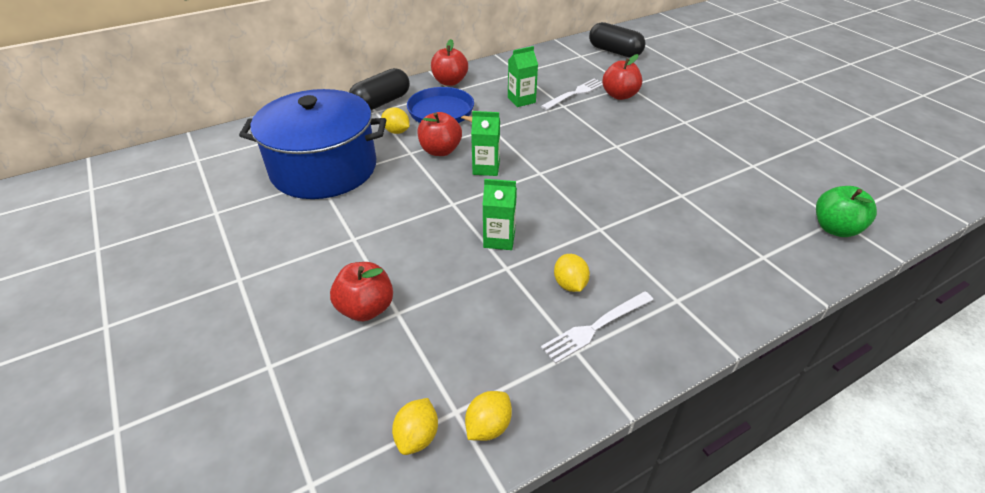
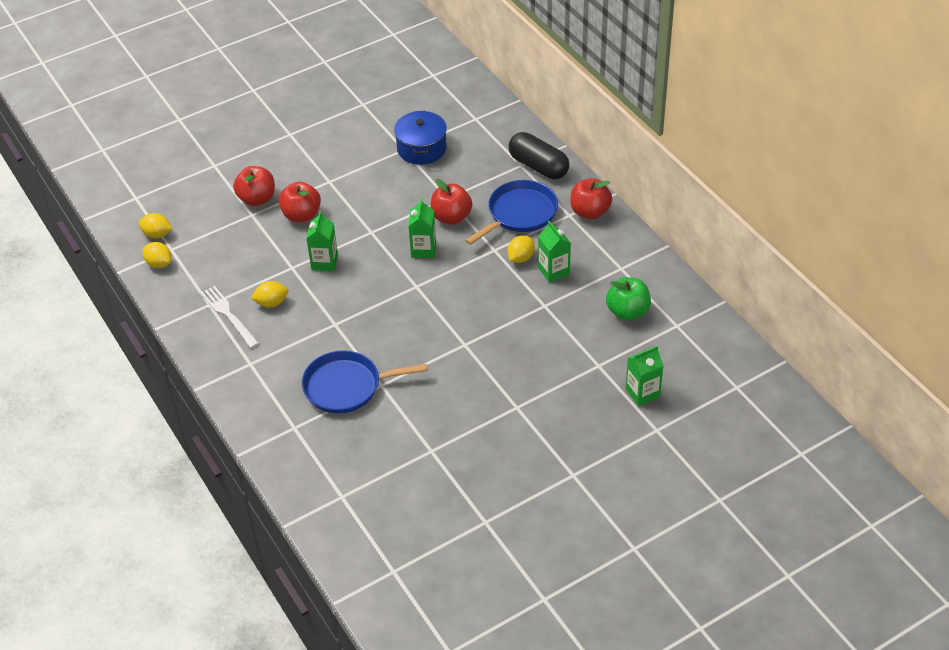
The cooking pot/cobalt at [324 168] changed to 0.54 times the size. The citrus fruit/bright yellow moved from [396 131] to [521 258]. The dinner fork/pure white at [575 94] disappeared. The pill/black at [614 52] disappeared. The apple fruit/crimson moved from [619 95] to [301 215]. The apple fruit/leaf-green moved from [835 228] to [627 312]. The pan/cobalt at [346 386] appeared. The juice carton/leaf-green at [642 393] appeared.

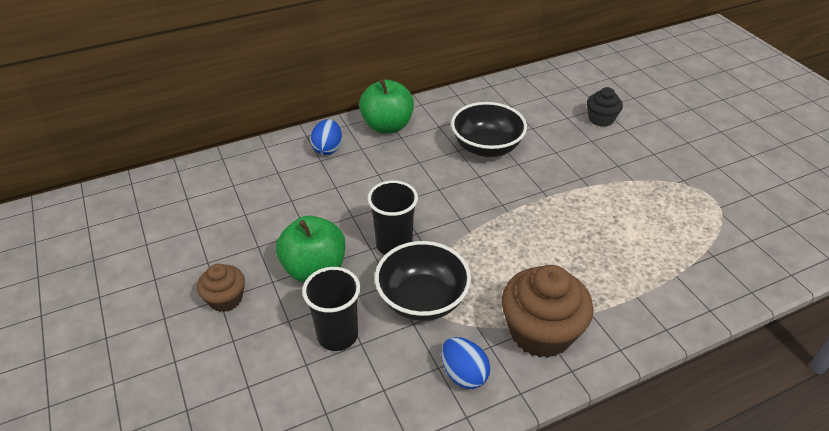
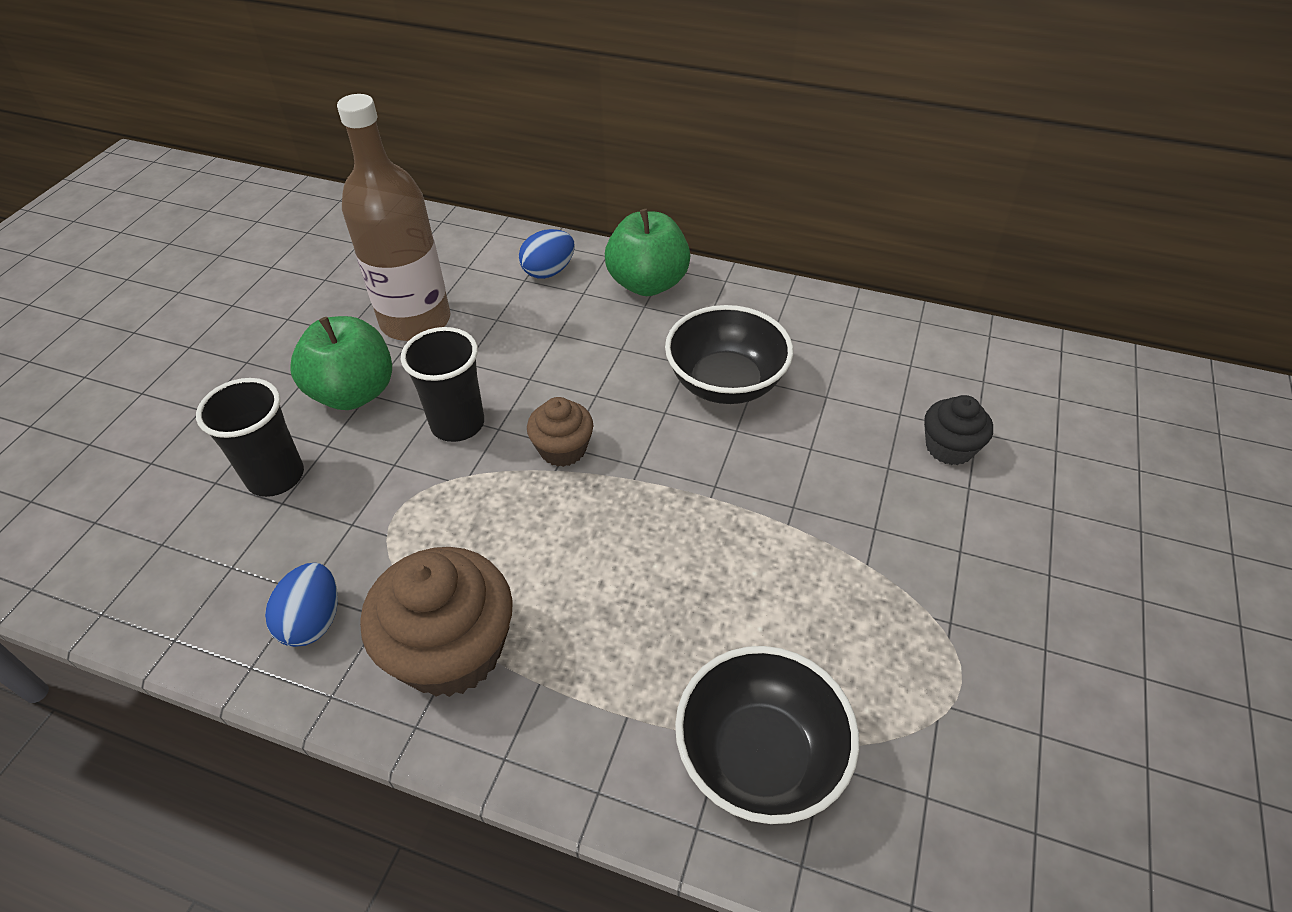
The fairy cake/russet moved from [225 299] to [563 449]. The bowl/black moved from [422 300] to [760 756]. The bottle/russet at [415 321] appeared.

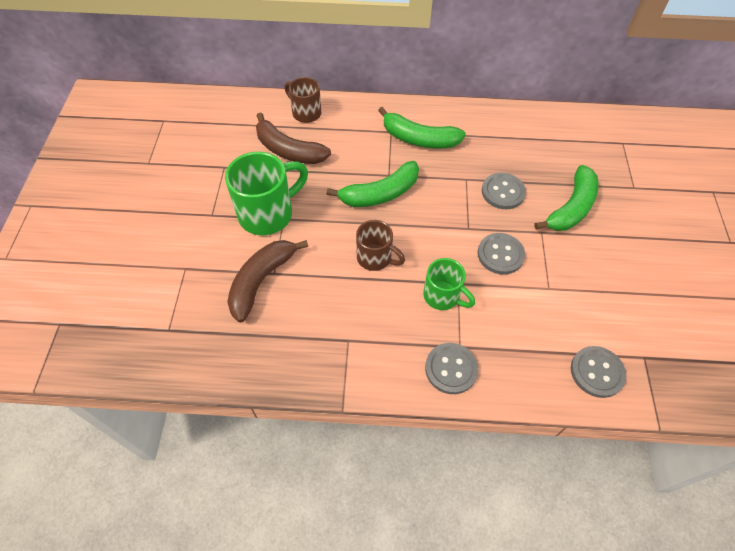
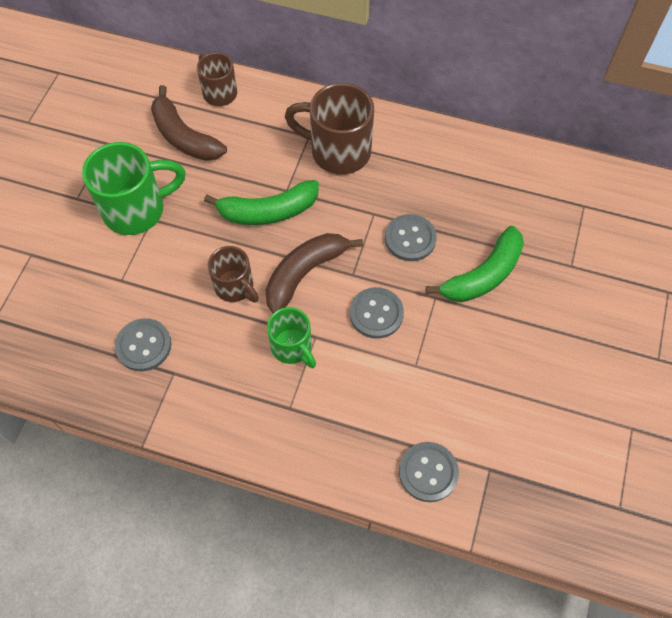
The banana/russet moved from [261 281] to [305 273]. The banana/leaf-green at [419 139] was replaced by the coffee mug/russet at [338 151]. The button/gray moved from [451 369] to [143 345].

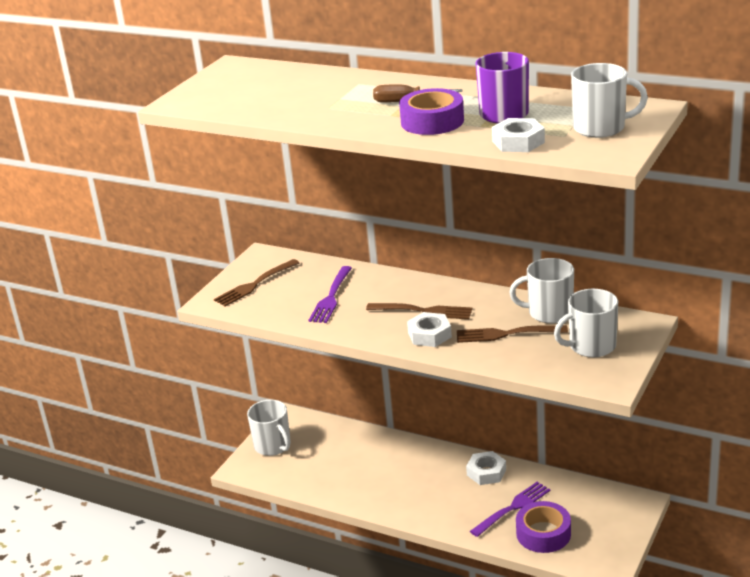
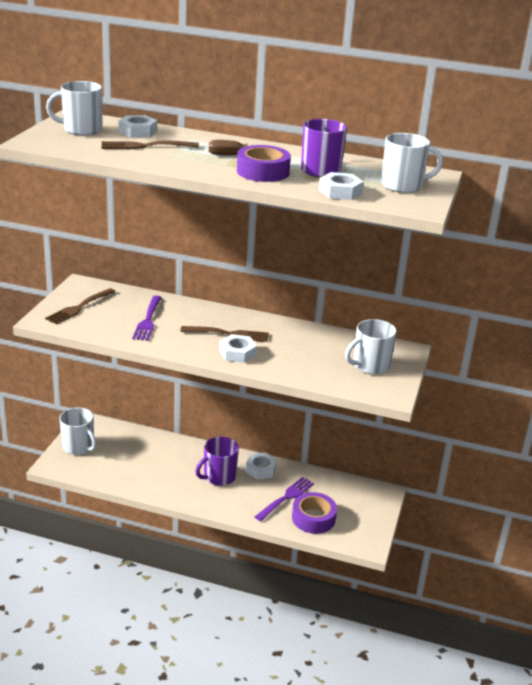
The dinner fork/russet moved from [507 334] to [146 146]. The coffee mug/pure white moved from [549 313] to [81 130]. The hexagon nut/pure white at [138 131] appeared. The coffee mug/royal purple at [218 477] appeared.

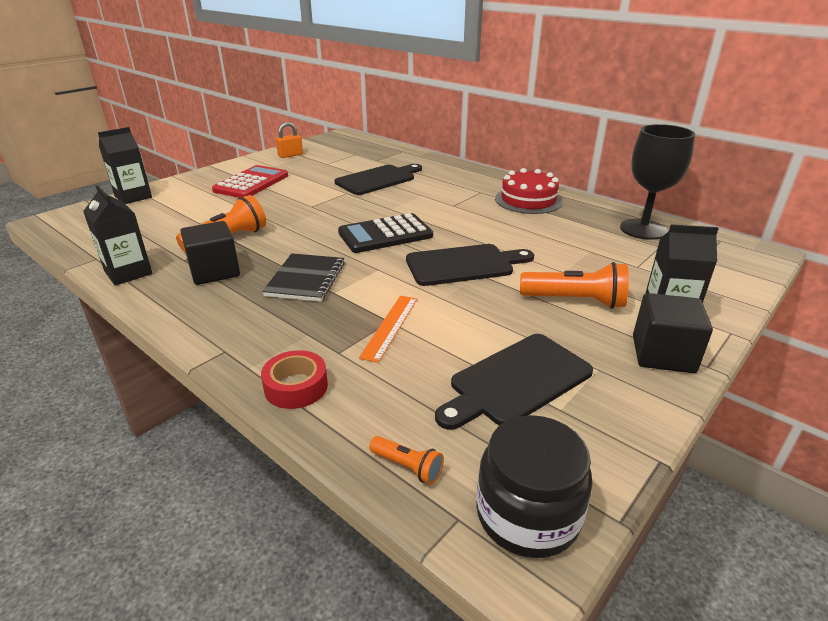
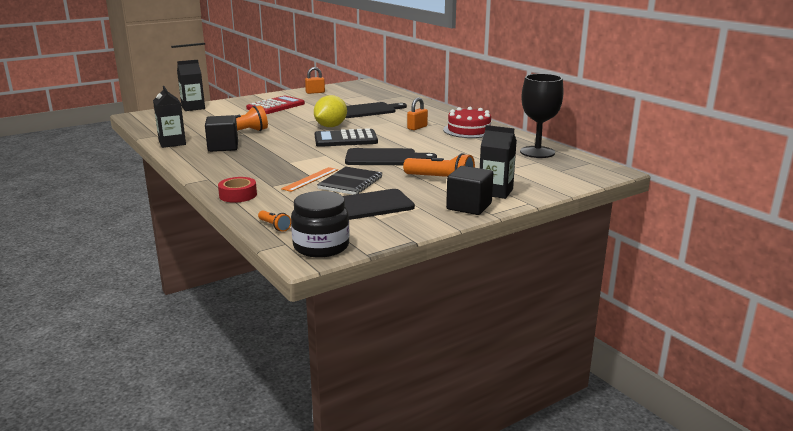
The notebook/black moved from [306 279] to [350 183]. The citrus fruit/bright yellow at [330 126] appeared. The small lock/bright orange at [417 127] appeared.

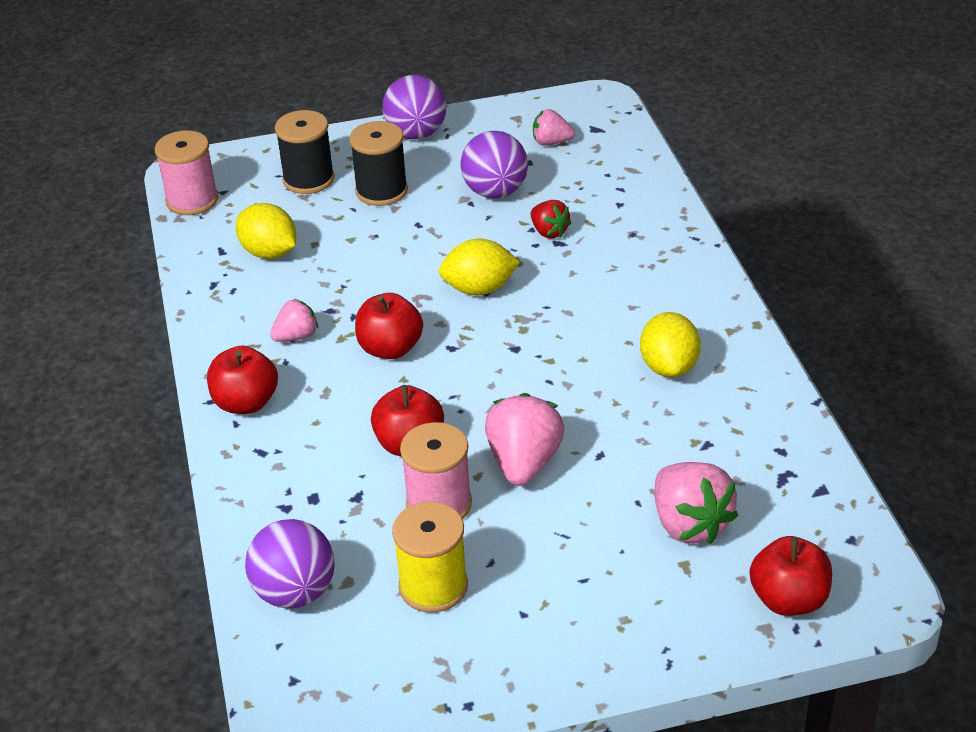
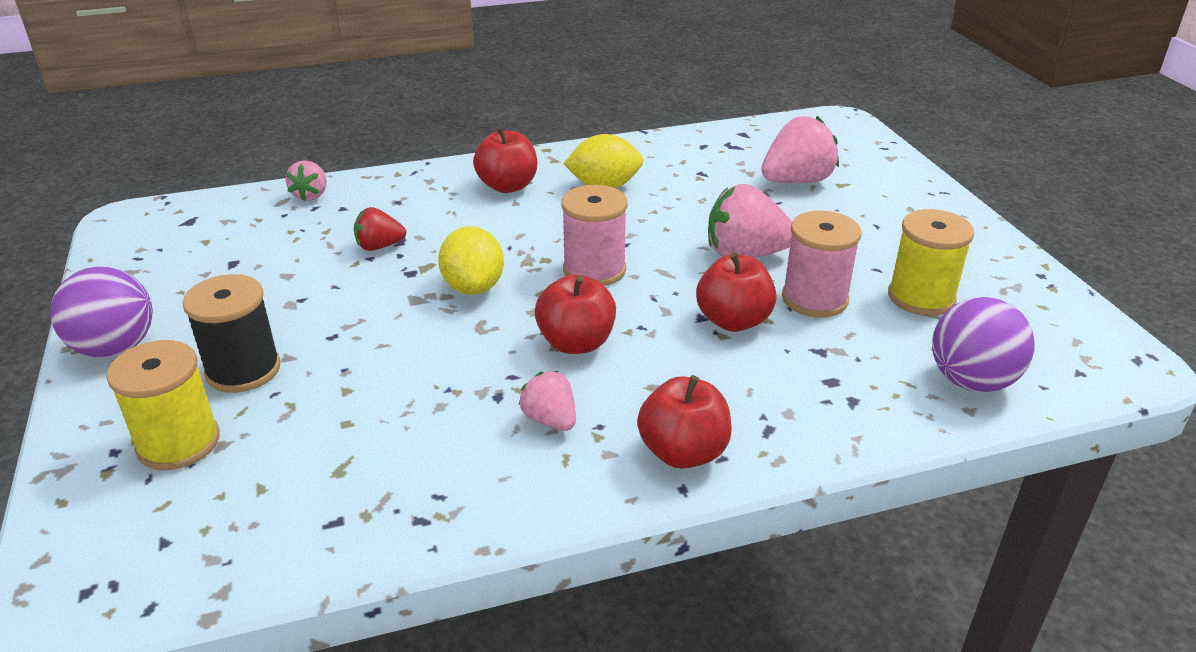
The spool/rose-pink moved from [192 200] to [594 270]. The citrus fruit/bright yellow at [269 252] disappeared. The spool/black at [308 179] became the spool/bright yellow at [178 443]. The play ball/royal purple at [495 192] disappeared. The strawberry/crimson at [549 232] turned 150 degrees counterclockwise. The strawberry/rose-pink moved from [551 142] to [311 195]. The apple fruit/crimson moved from [788 599] to [507 186].

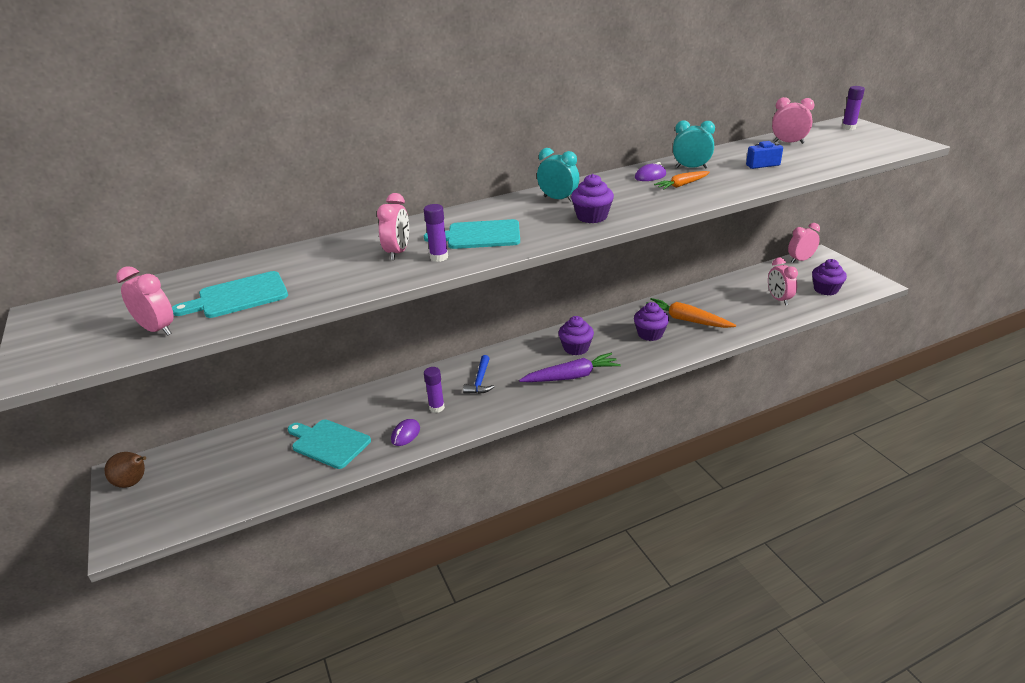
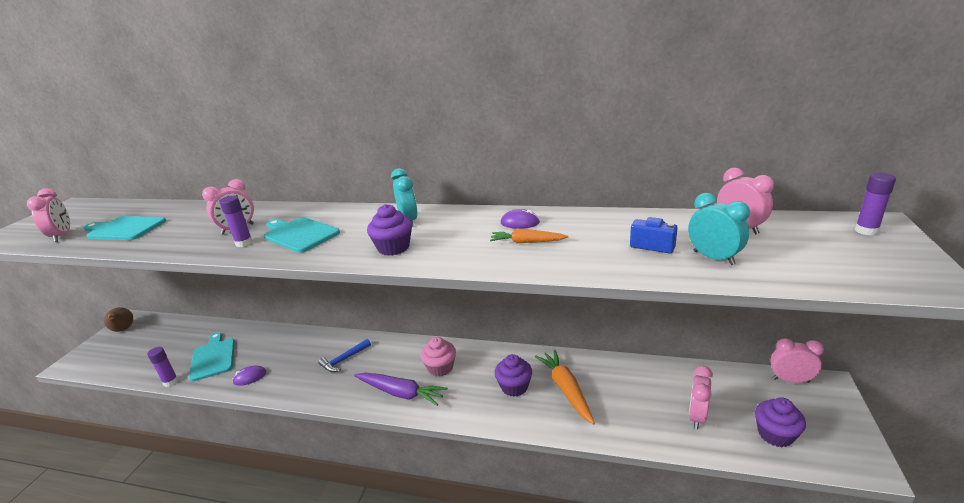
The glue stick/royal purple moved from [437 407] to [170 382]. The fairy cake/royal purple at [576 348] became the fairy cake/rose-pink at [440 368]. The clock/teal moved from [691 168] to [713 258].

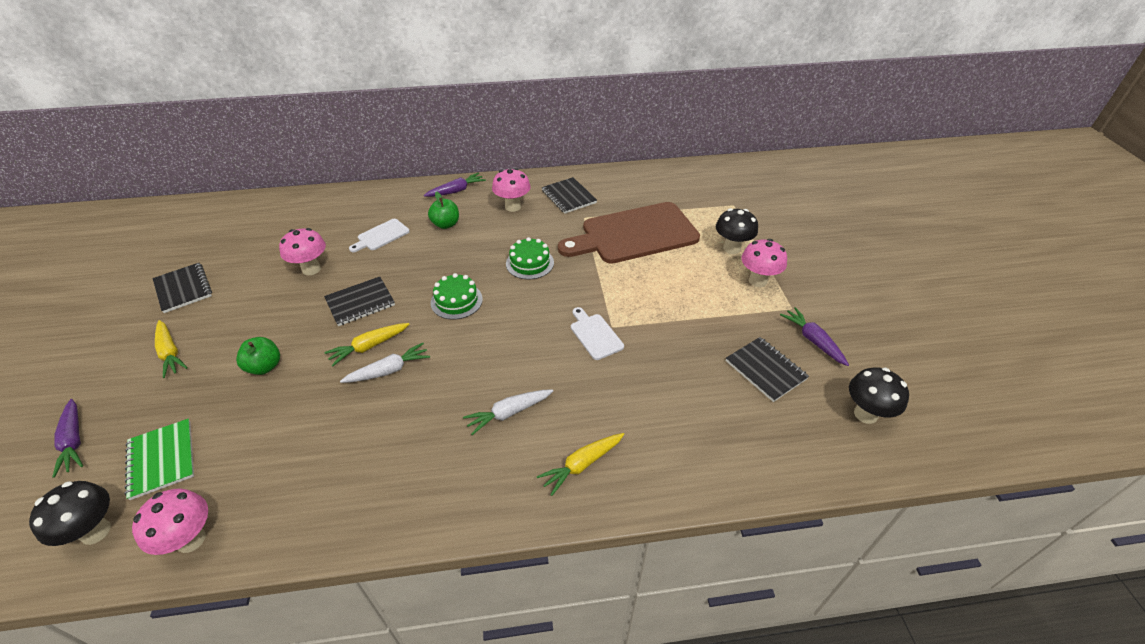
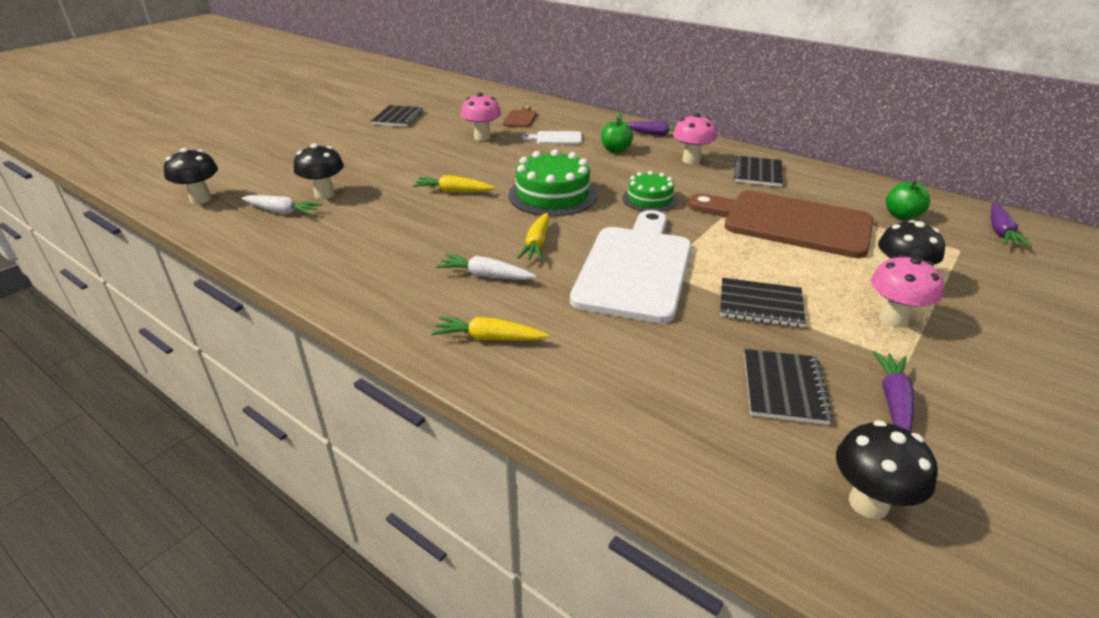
The carrot/royal purple moved from [74 441] to [1000 232]. The notebook/leaf-green at [161 459] disappeared. The toadstool/rose-pink at [191 539] disappeared. The carrot/bright yellow moved from [170 352] to [537 244]. The apple fruit/leaf-green moved from [264 367] to [902 215]. The notebook/black moved from [360 302] to [760 305]. The carrot/pure white moved from [388 370] to [281 212]. The layer cake/leaf-green at [456 301] changed to 1.64 times the size. The bread board/pure white at [595 335] changed to 2.32 times the size. The toadstool/black at [324 194] appeared. The bread board/russet at [520 118] appeared.

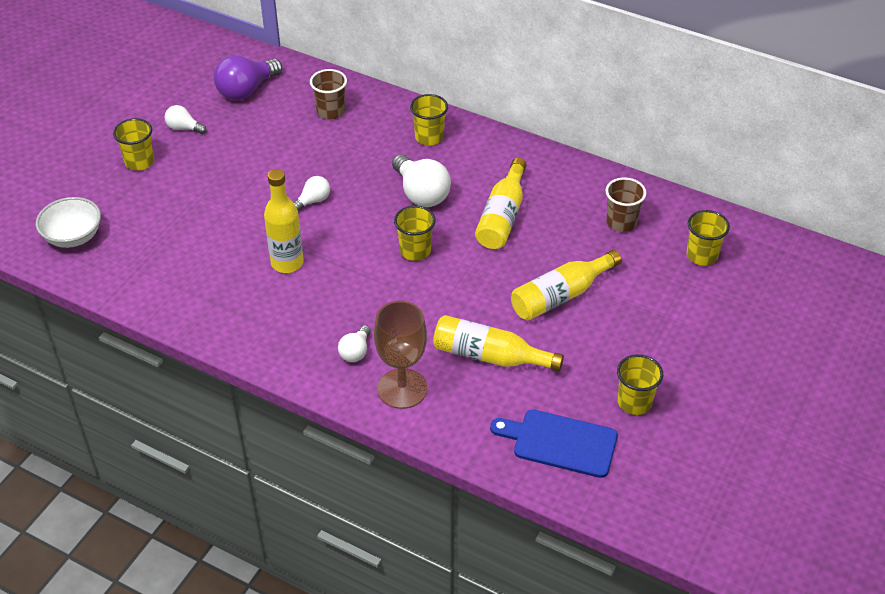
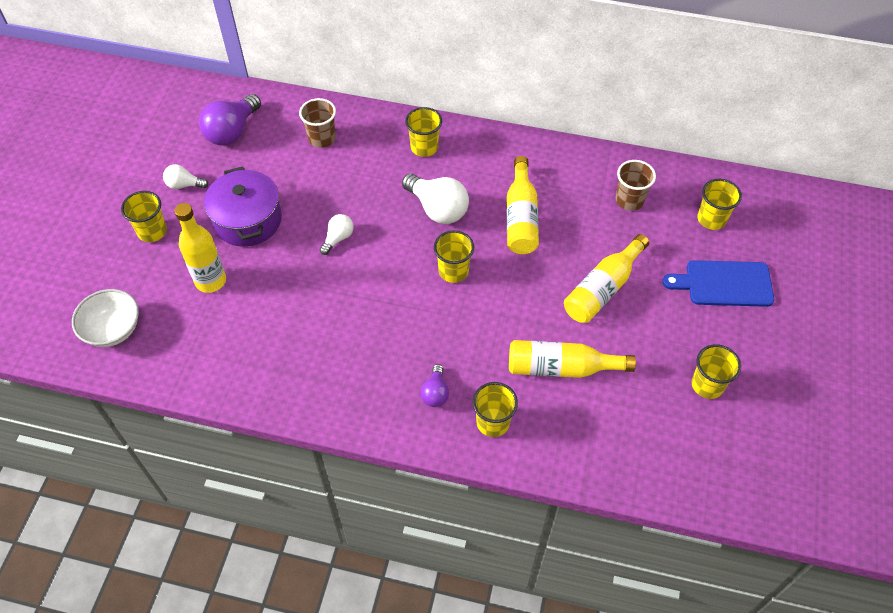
The bottle/bright yellow moved from [287 263] to [210 281]. The bulb/pure white at [355 352] became the bulb/royal purple at [435 393]. The chalice/russet at [402 389] was replaced by the tumbler/bright yellow at [493 422]. The bread board/cobalt moved from [560 442] to [724 284]. The cooking pot/royal purple at [247 220] appeared.

